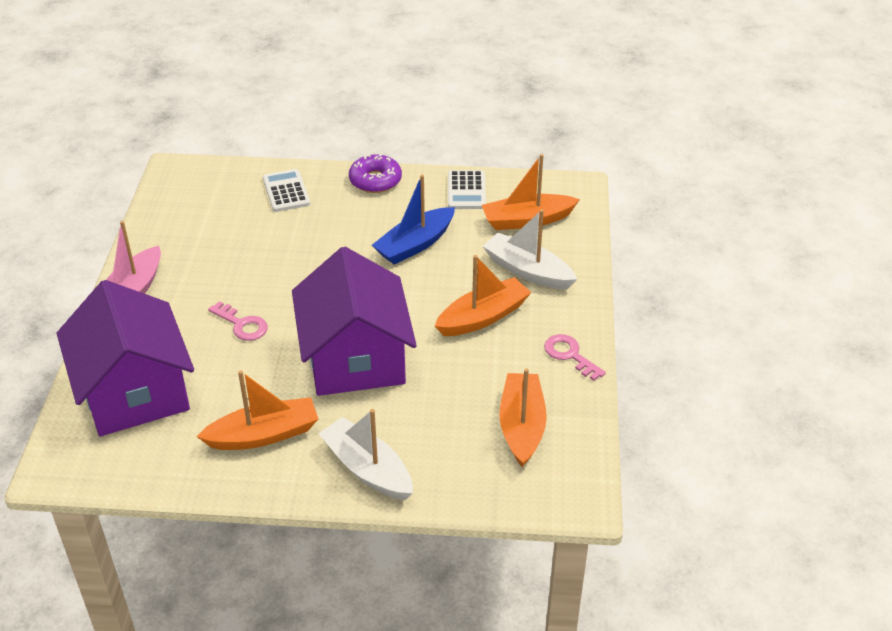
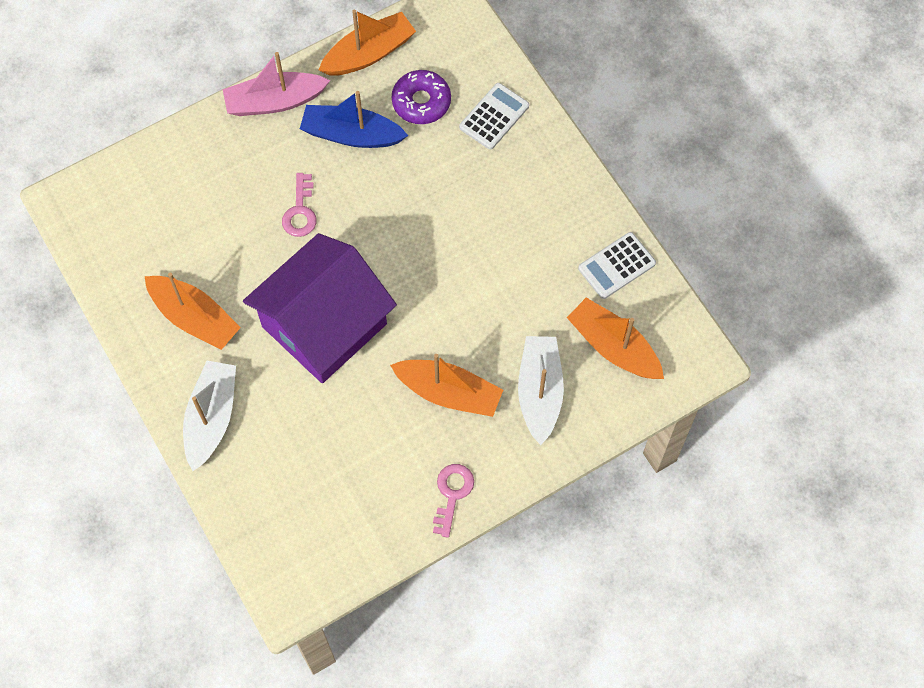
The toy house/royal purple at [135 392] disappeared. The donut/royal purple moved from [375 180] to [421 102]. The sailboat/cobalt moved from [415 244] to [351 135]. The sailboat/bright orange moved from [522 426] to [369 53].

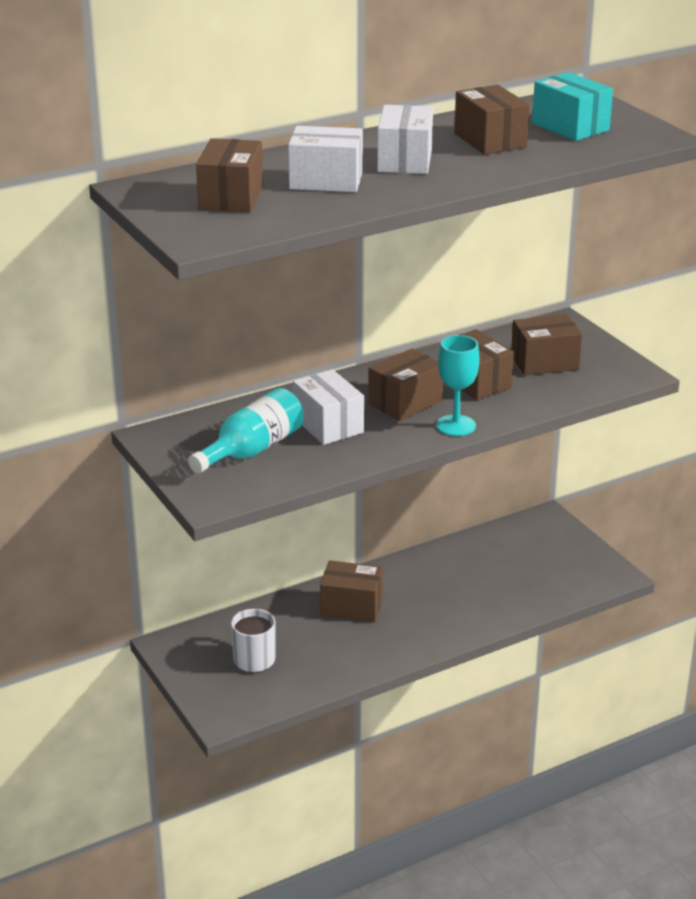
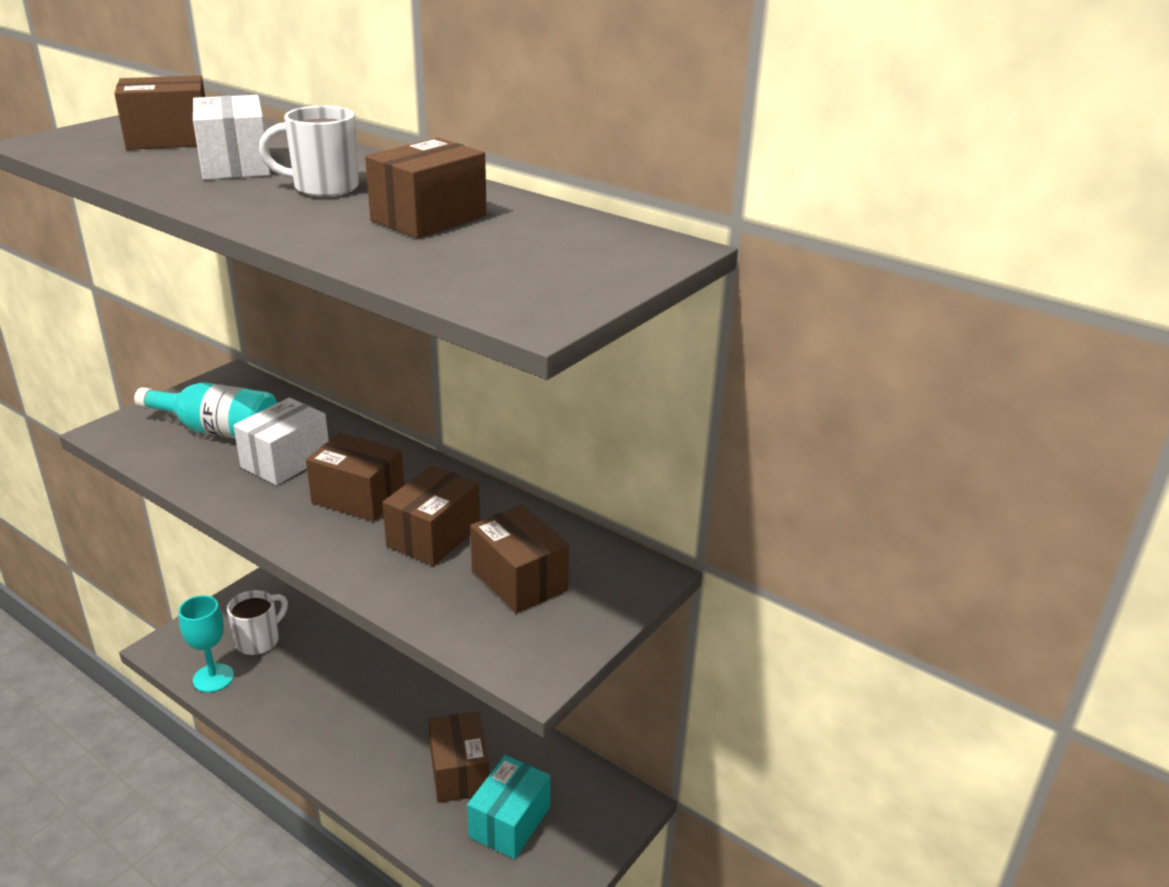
The box/russet moved from [351 606] to [459 772]. The box/pure white at [405 160] was replaced by the coffee mug/pure white at [323 188]. The chalice/teal moved from [456 425] to [213 678]. The box/teal moved from [570 127] to [509 822].

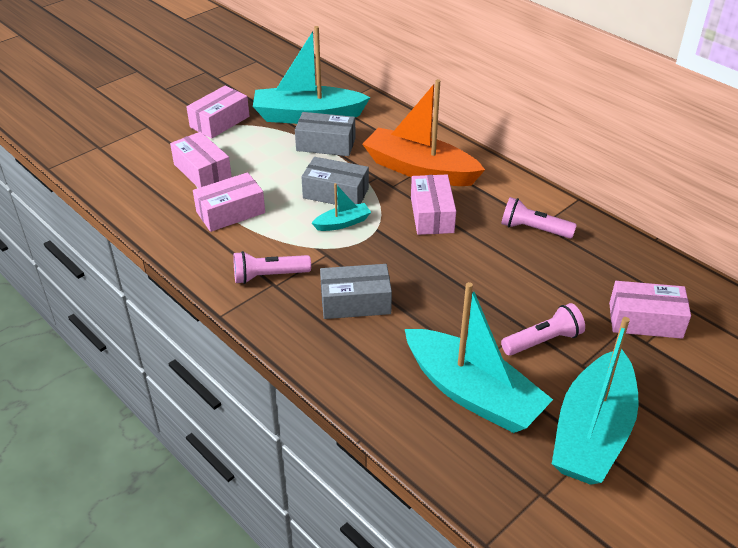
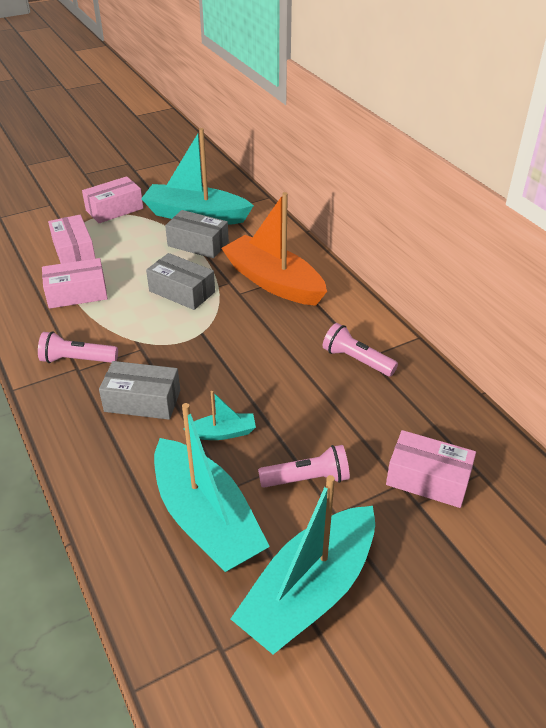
The sailboat/teal moved from [342 223] to [222 433]. The box/rose-pink at [432 215] disappeared.

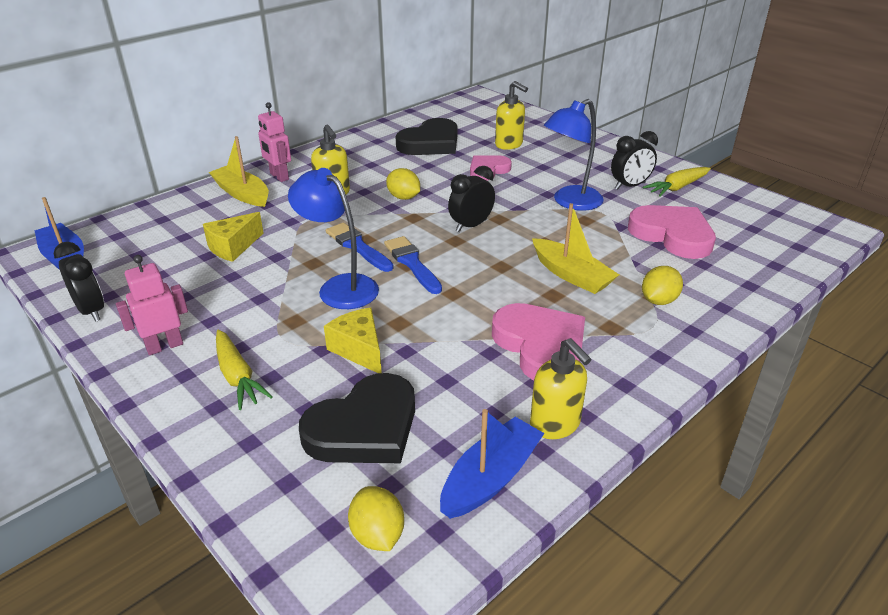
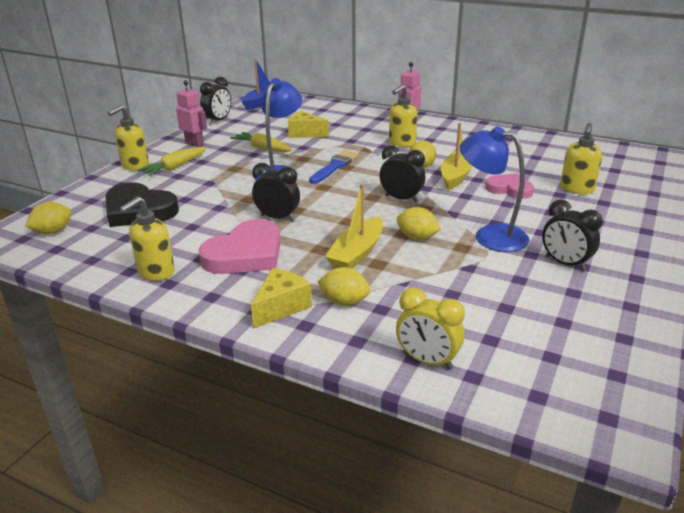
The sailboat/bright yellow moved from [242 194] to [457 176]. The cheese wedge/bright yellow moved from [359 350] to [281 307]. The paint brush/cobalt at [412 263] disappeared. The heart shape/black at [430 143] disappeared. The sailboat/cobalt at [490 478] disappeared. The heart shape/rose-pink at [672 235] disappeared. The carrot/bright yellow moved from [677 187] to [262 148]. The soap pump/bright yellow at [135 166] appeared. The clock/black at [277 218] appeared. The clock/bright yellow at [427 361] appeared. The citrus fruit/bright yellow at [417 238] appeared.

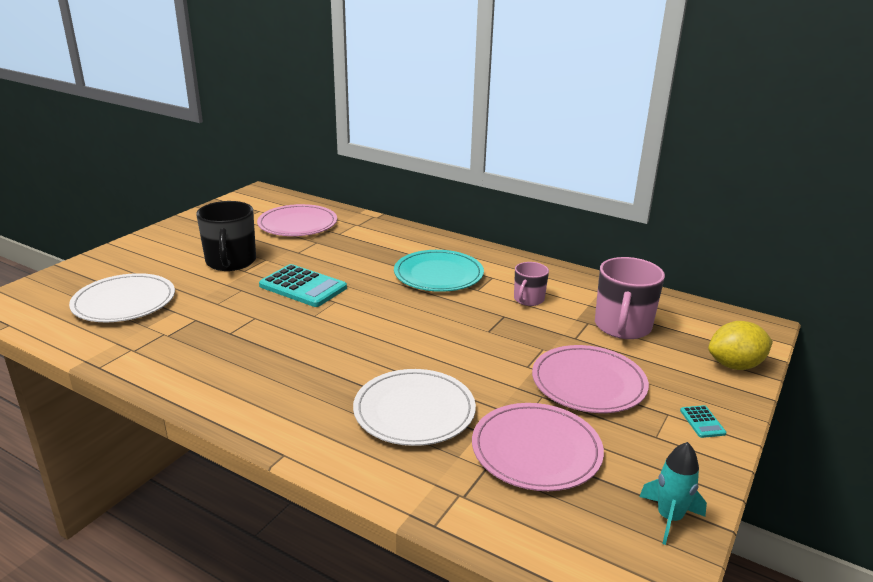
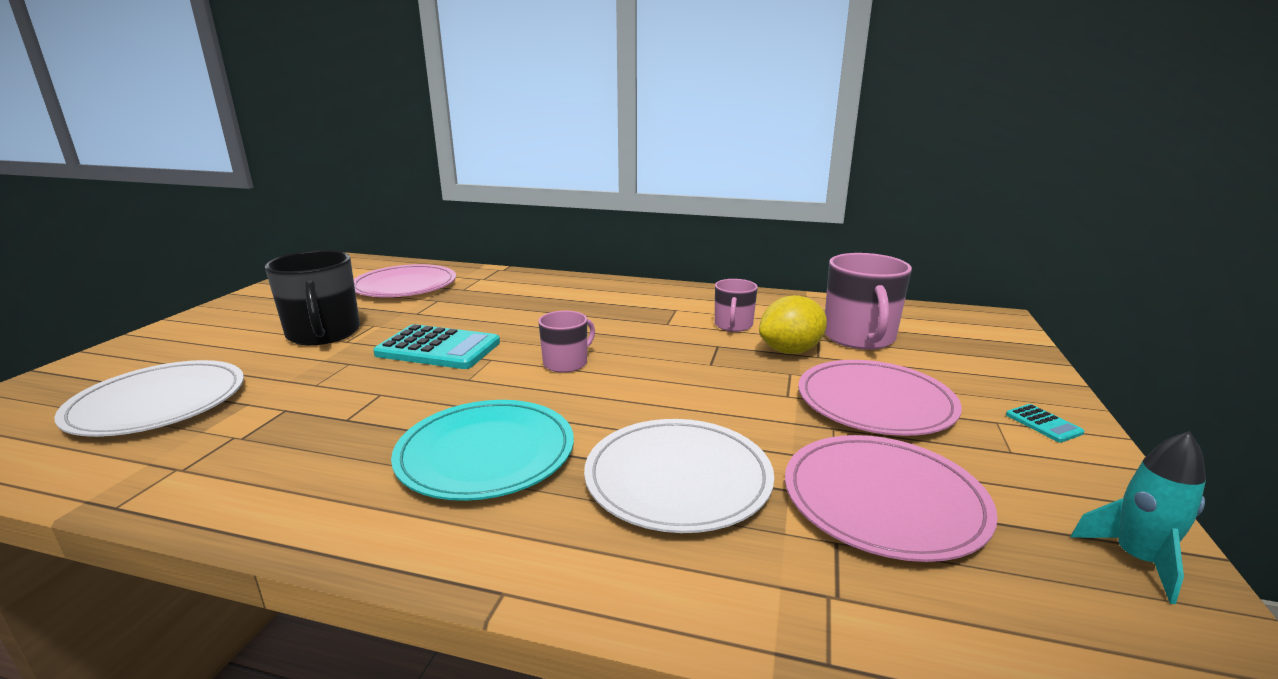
The flat dish/teal moved from [438 274] to [486 453]. The citrus fruit/bright yellow moved from [735 365] to [790 351]. The coffee mug/rose-pink at [566 363] appeared.

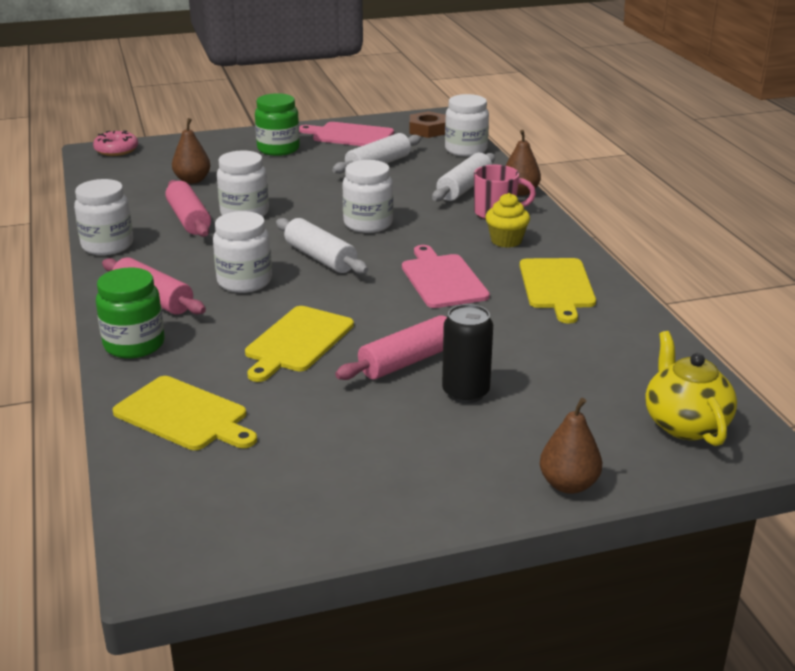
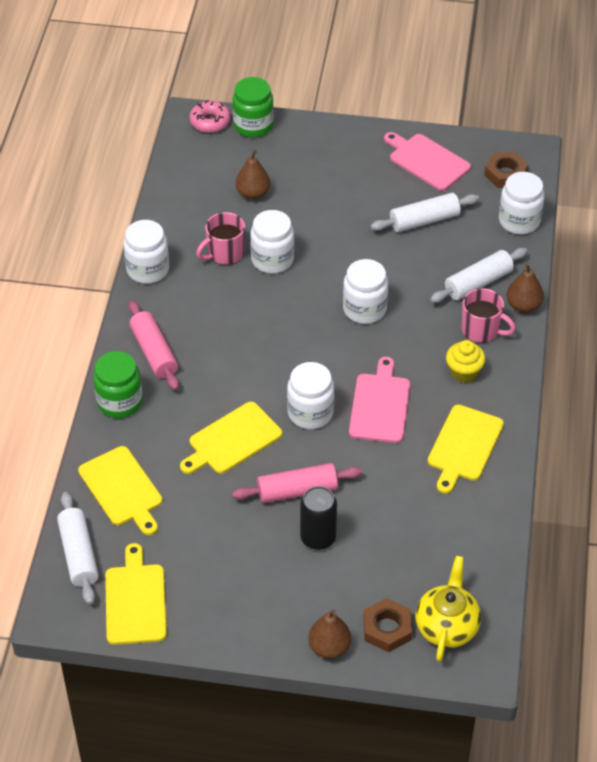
The pastry roller/rose-pink at [189 219] was replaced by the coffee mug/rose-pink at [224 253]. The jar/pure white moved from [244 282] to [310 413]. The jar/leaf-green moved from [278 149] to [253 125]. The pastry roller/pure white moved from [320 258] to [79 554]. The bread board/bright yellow at [135 600] appeared. The hexagon nut/russet at [387 628] appeared.

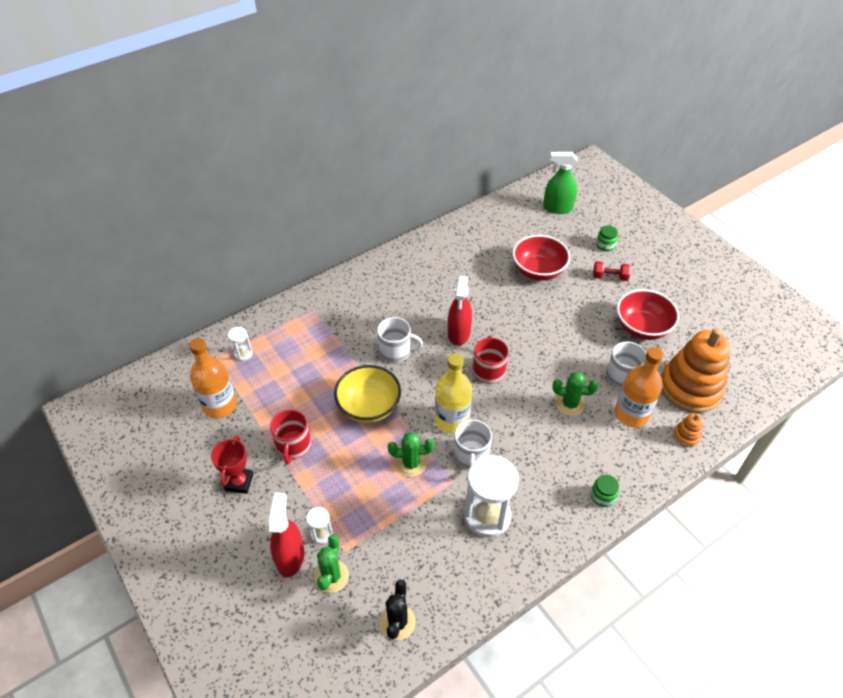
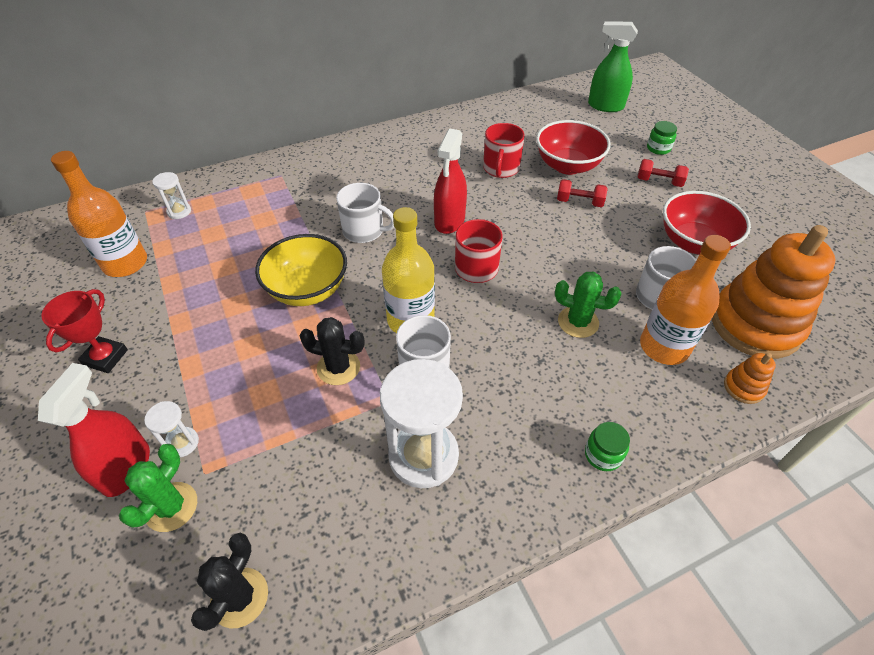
The coffee mug/crimson moved from [293 445] to [501 168]. The saguaro cactus/leaf-green at [411 463] became the saguaro cactus/black at [338 367]. The dumbbell/crimson at [579 202] appeared.

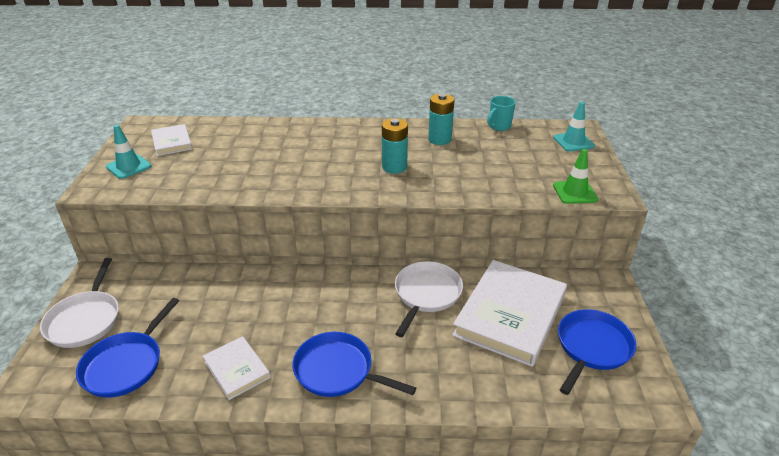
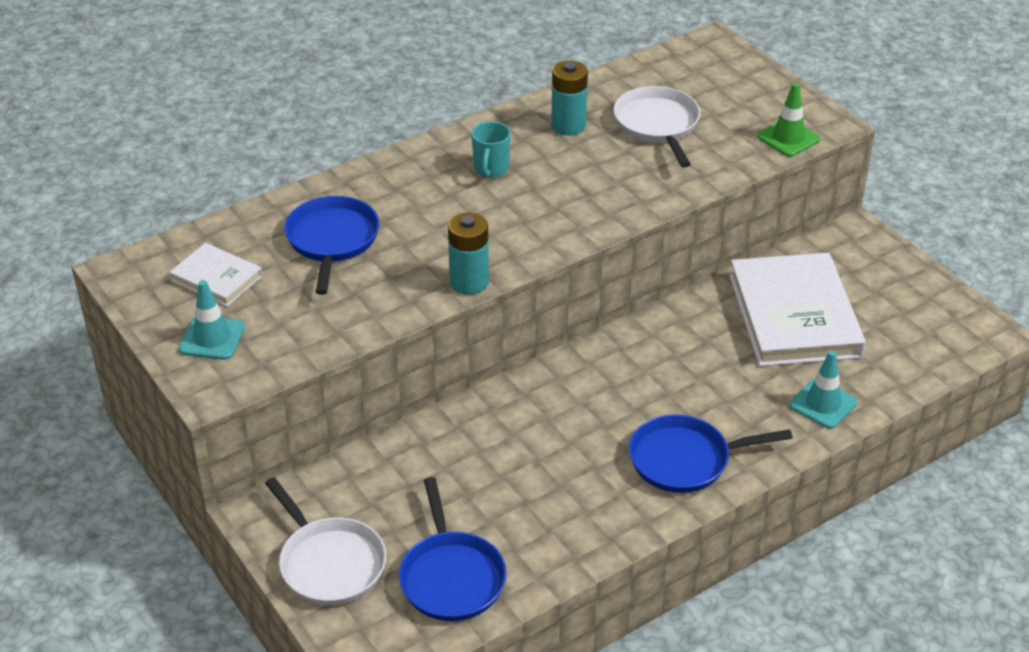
The book/pure white at [237 369] disappeared. The AA battery/teal moved from [394 167] to [469 282]. The pan/pure white moved from [426 294] to [657 125]. The coffee mug/teal moved from [499 126] to [491 169]. The road cone/teal moved from [573 142] to [823 404]. The pan/cobalt moved from [592 347] to [332 241].

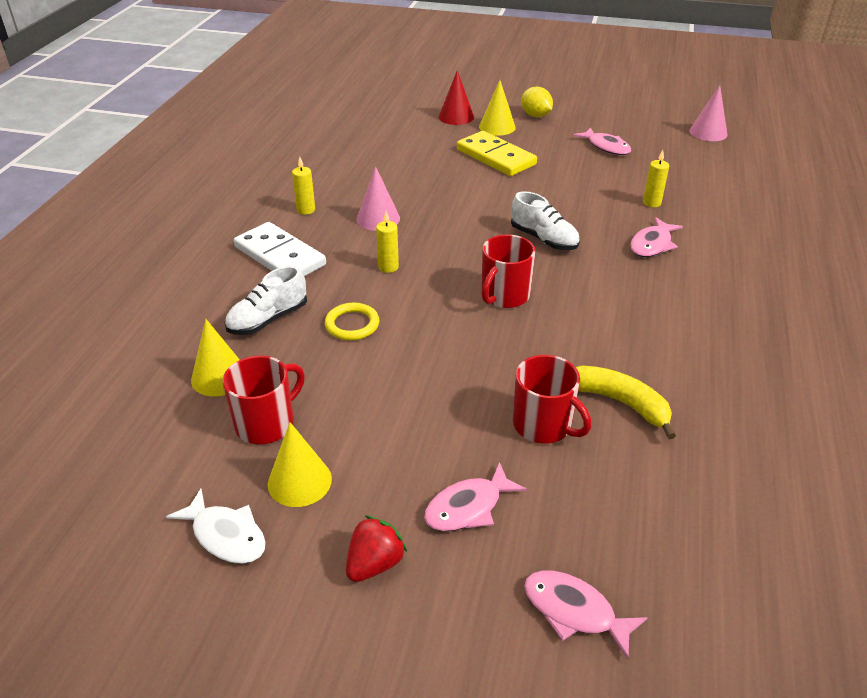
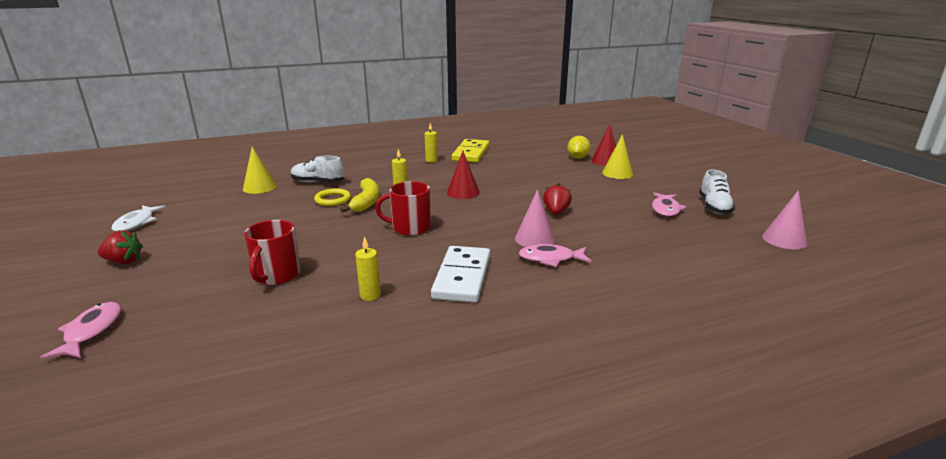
The coffee mug/crimson at [266 423] disappeared. The domino tile/pure white moved from [280 256] to [462 277]. The solid cone/bright yellow at [299 481] disappeared. The solid cone/rose-pink moved from [378 218] to [534 239]. The fish/rose-pink at [468 507] disappeared. The domino tile/bright yellow moved from [496 157] to [471 153]. The sneaker/pure white moved from [544 239] to [714 207]. The citrus fruit/bright yellow moved from [535 115] to [577 158]. The banana/bright yellow moved from [620 403] to [366 202]. The wax candle/bright yellow moved from [652 203] to [370 295]. The solid cone/crimson at [463 192] appeared. The strawberry/crimson at [556 212] appeared.

